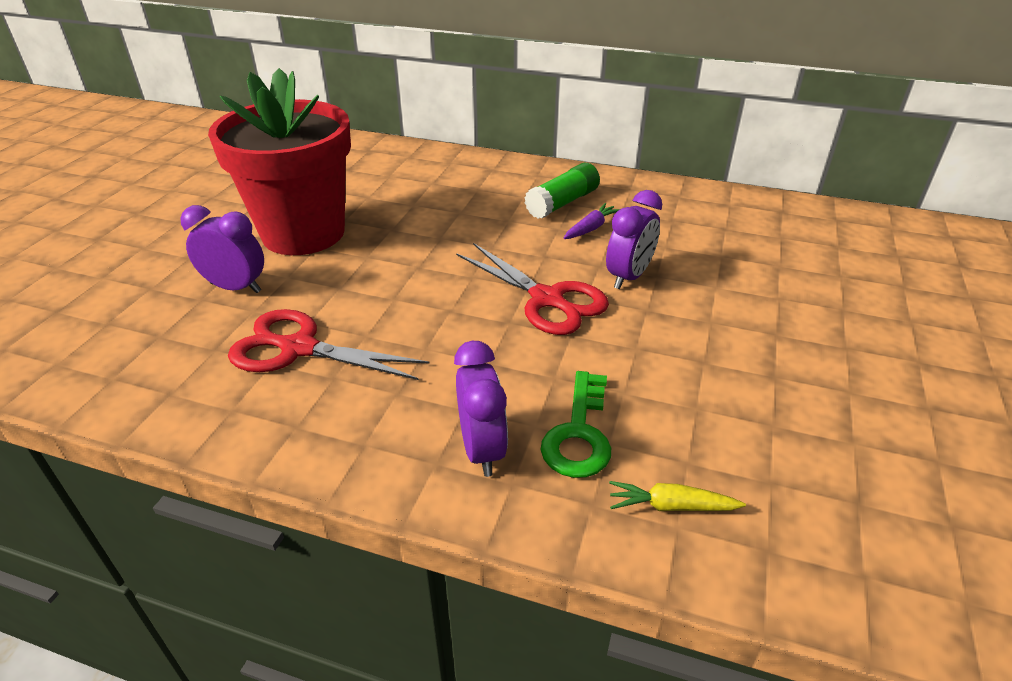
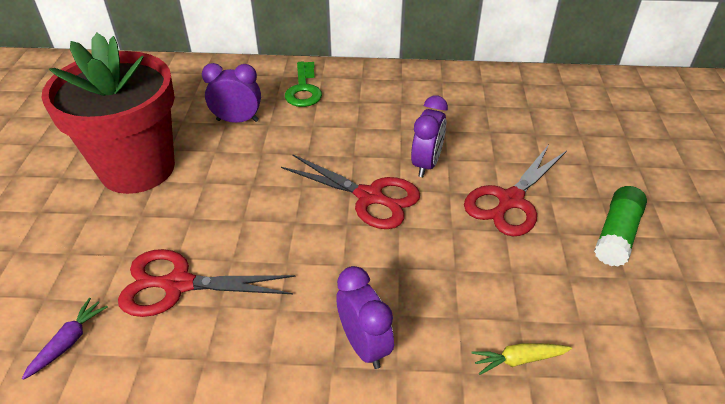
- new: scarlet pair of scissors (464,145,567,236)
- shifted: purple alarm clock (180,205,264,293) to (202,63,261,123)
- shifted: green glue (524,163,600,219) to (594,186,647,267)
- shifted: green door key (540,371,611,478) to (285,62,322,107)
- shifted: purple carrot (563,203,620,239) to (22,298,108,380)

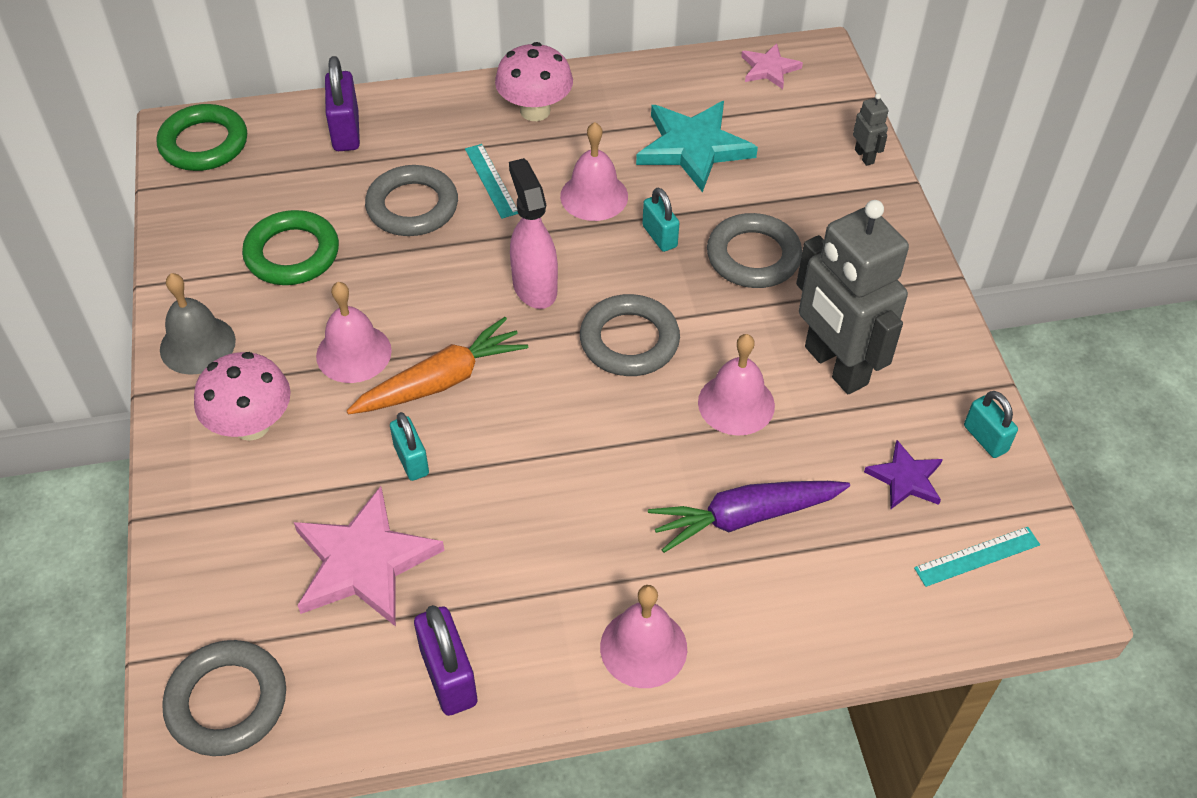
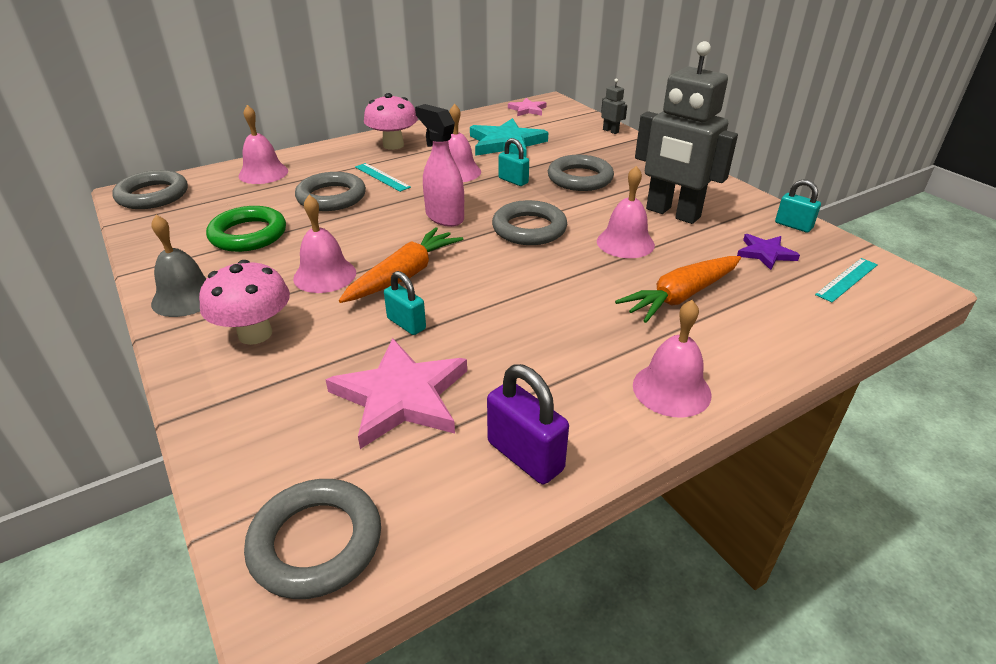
- swapped: purple lock (325,56,360,151) to pink school bell (239,105,288,184)
- repainted: green hoop (157,104,247,171) to ash-grey hoop (112,170,188,209)
- repainted: purple carrot (648,481,850,553) to orange carrot (615,256,741,323)

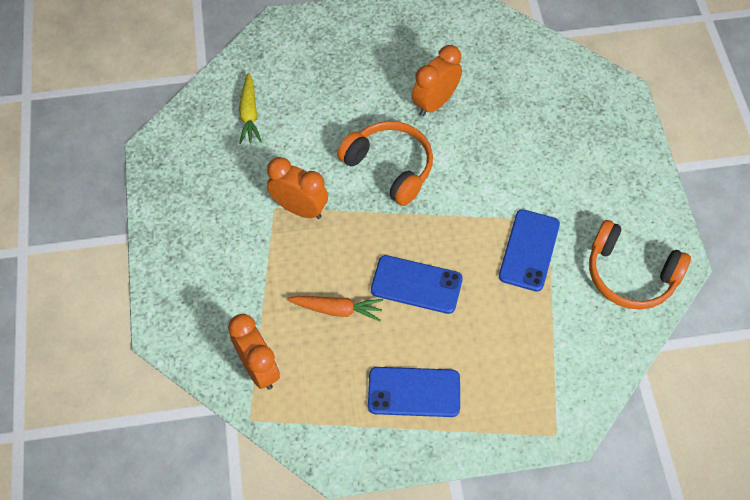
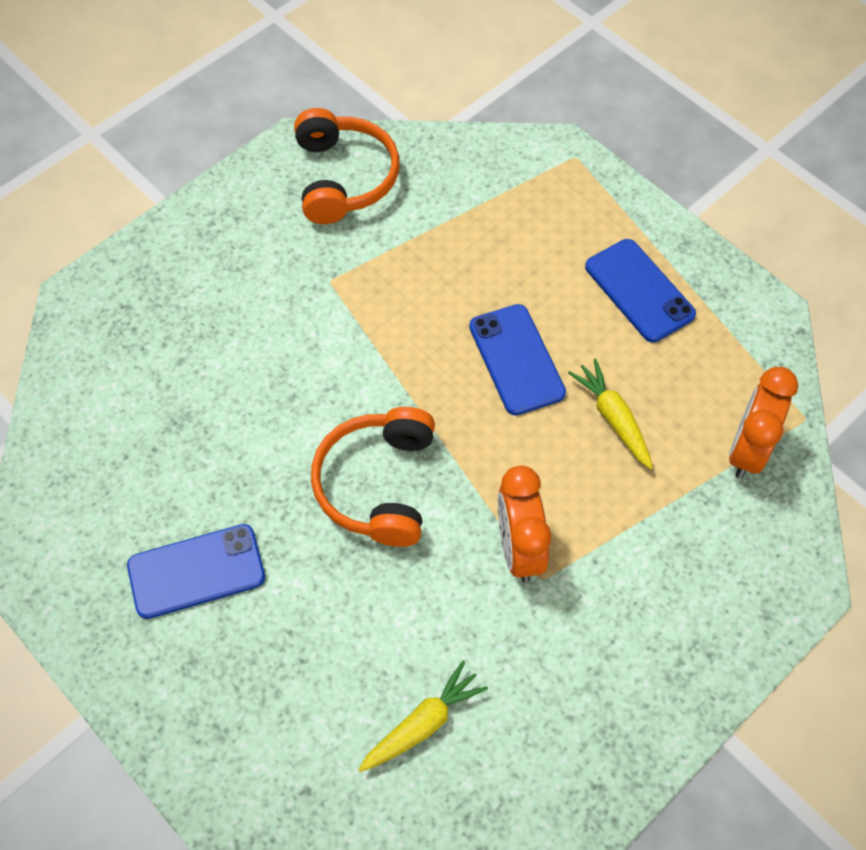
- gone: orange alarm clock (412,45,462,117)
- shifted: blue mobile phone (499,209,560,292) to (127,524,265,619)
- repainted: orange carrot (287,296,383,321) to yellow carrot (568,359,653,470)

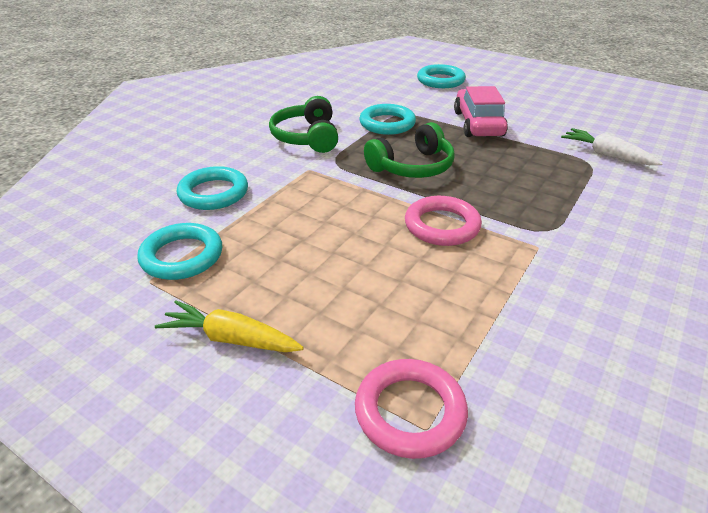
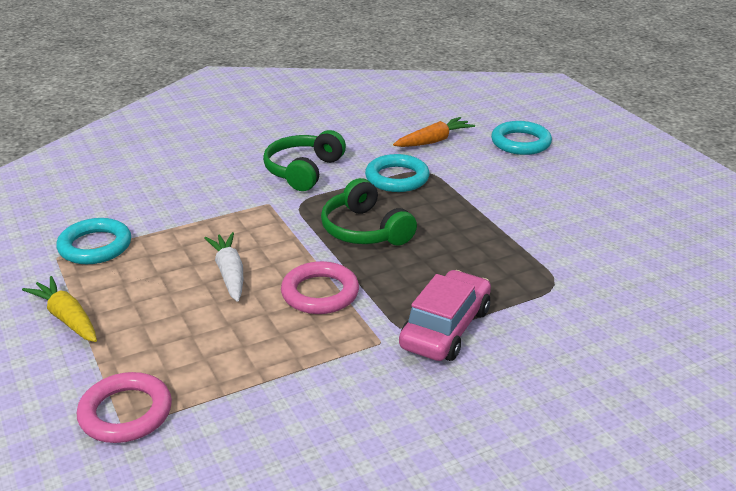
- gone: teal hoop (177,166,248,210)
- new: orange carrot (393,117,475,147)
- shifted: pink automobile (454,86,508,137) to (399,270,491,361)
- shifted: pure white carrot (561,128,663,165) to (204,232,243,302)
- rotated: green headset (364,122,455,178) = (321,178,417,246) 60 degrees clockwise

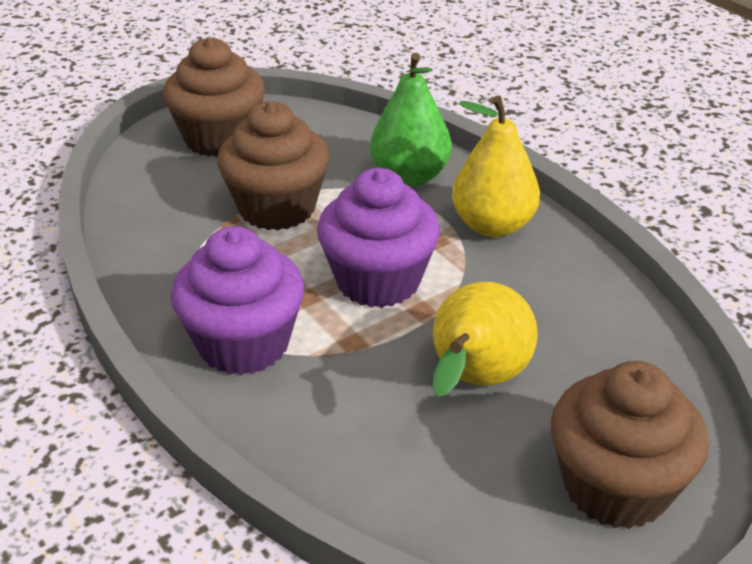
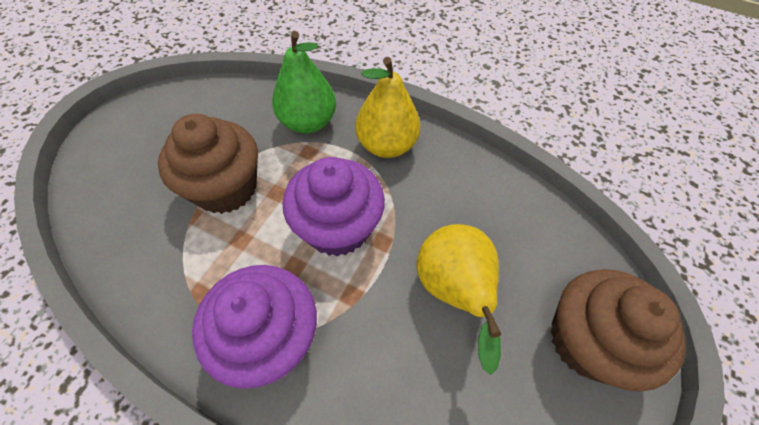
- gone: russet muffin (163,37,265,157)

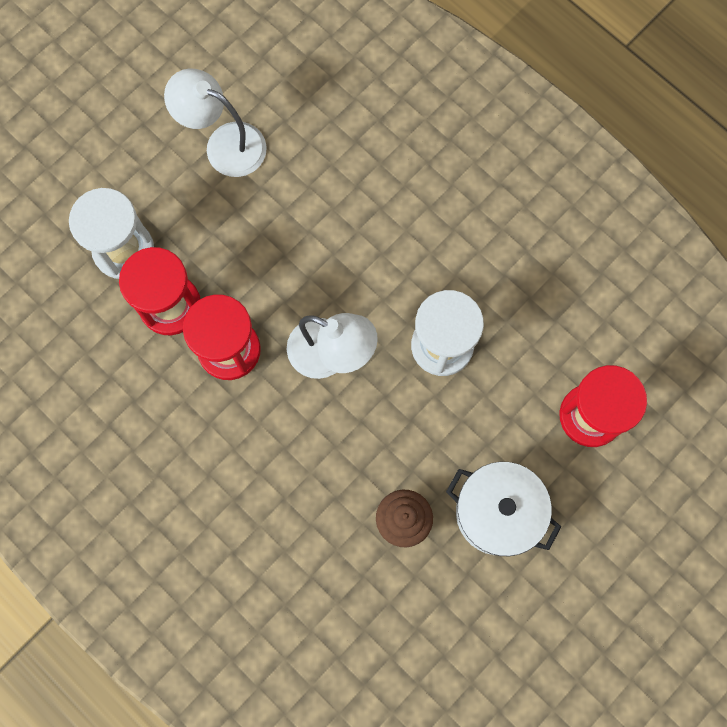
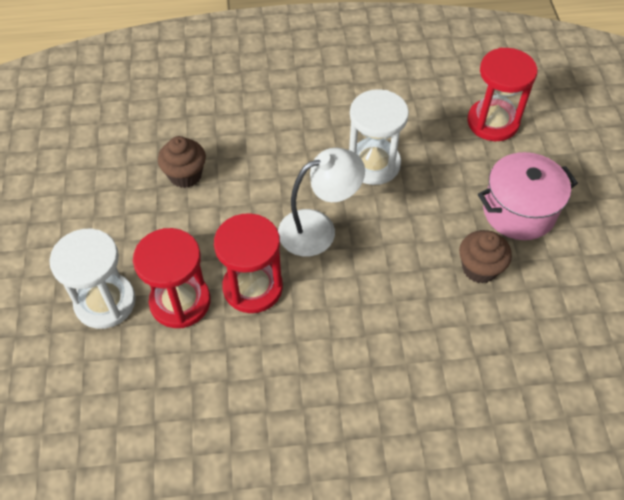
- gone: pure white lamp (164,68,267,177)
- new: russet muffin (158,136,206,188)
- repainted: pure white pot (446,462,561,556) to pink pot (478,152,578,240)

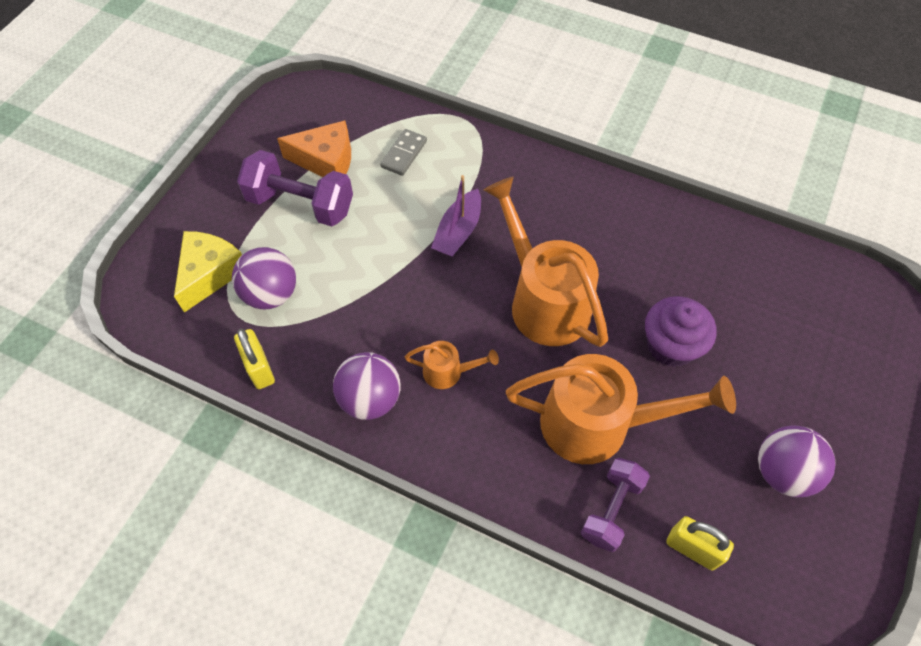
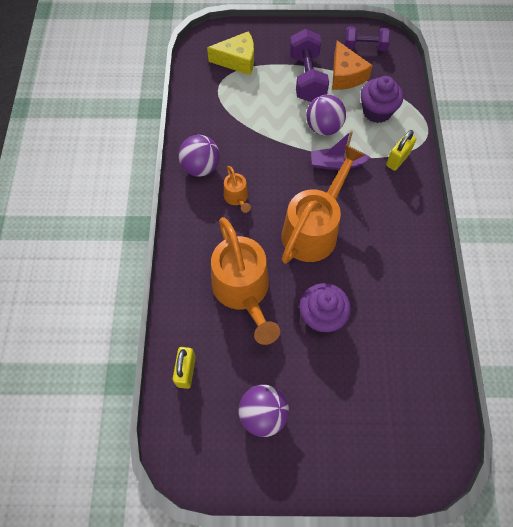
- shifted: purple ball (232,247,296,309) to (306,95,346,136)
- shifted: yellow lock (234,329,275,389) to (386,130,416,171)
- shifted: purple dumbbell (581,458,650,552) to (344,26,391,51)
- swapped: ash-grey domino (380,129,427,176) to purple muffin (361,76,403,123)

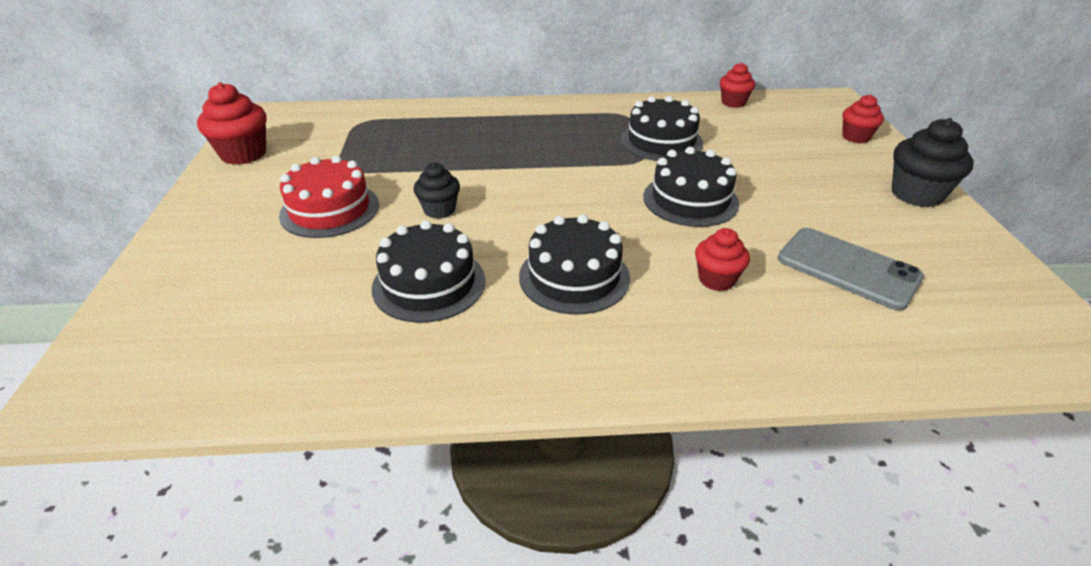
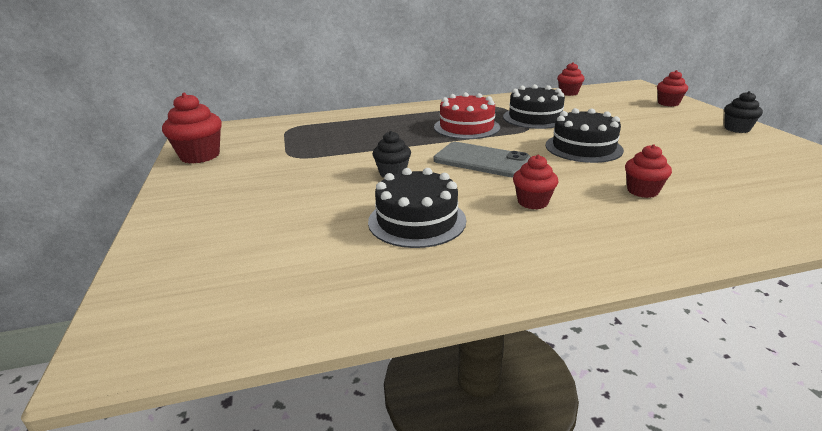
- shifted: scarlet cake (279,156,379,238) to (434,92,500,139)
- shifted: ash-grey mobile phone (778,228,924,311) to (433,142,531,177)
- swapped: black cake (519,214,630,315) to scarlet muffin (513,155,558,210)
- scaled: black muffin (892,118,974,207) = (724,91,763,133) x0.63

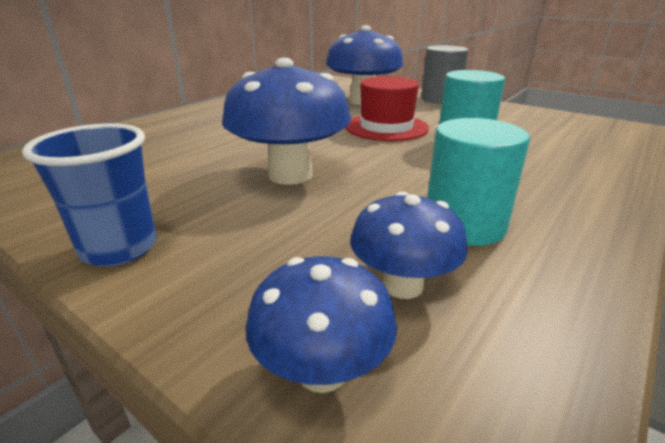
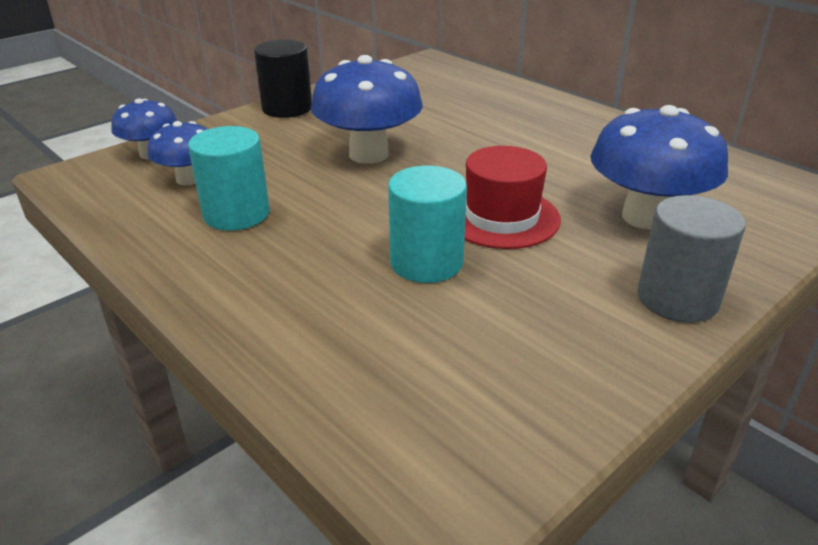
- swapped: blue tumbler (22,123,157,267) to black cylinder (254,40,312,118)

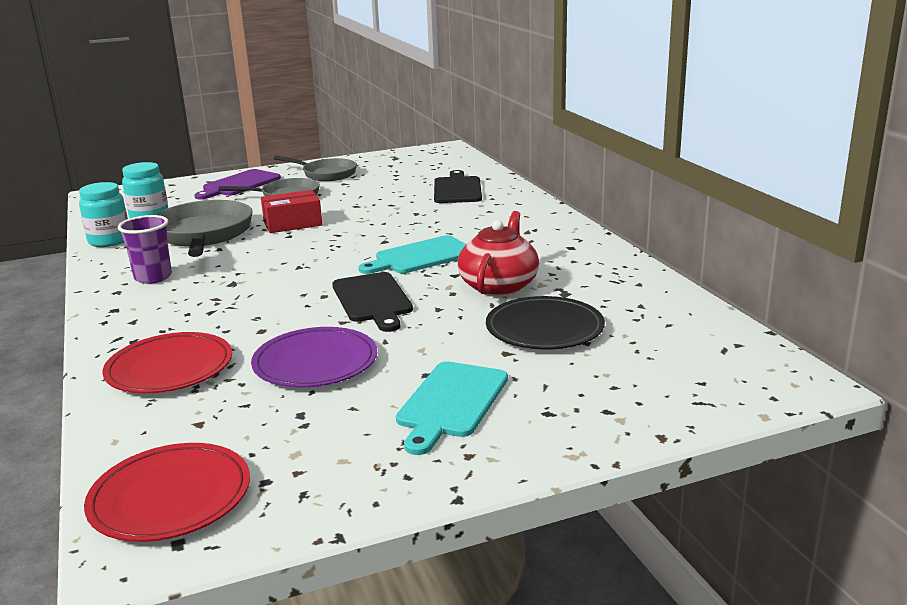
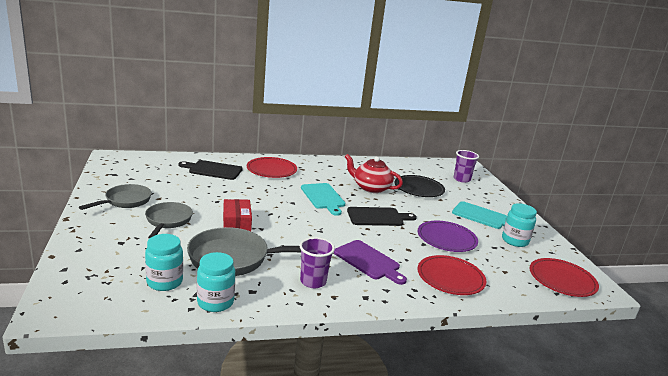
- new: scarlet dinner plate (247,157,297,178)
- new: purple tumbler (454,150,479,183)
- new: teal jam jar (502,203,537,247)
- shifted: purple bread board (194,169,281,199) to (334,240,407,285)

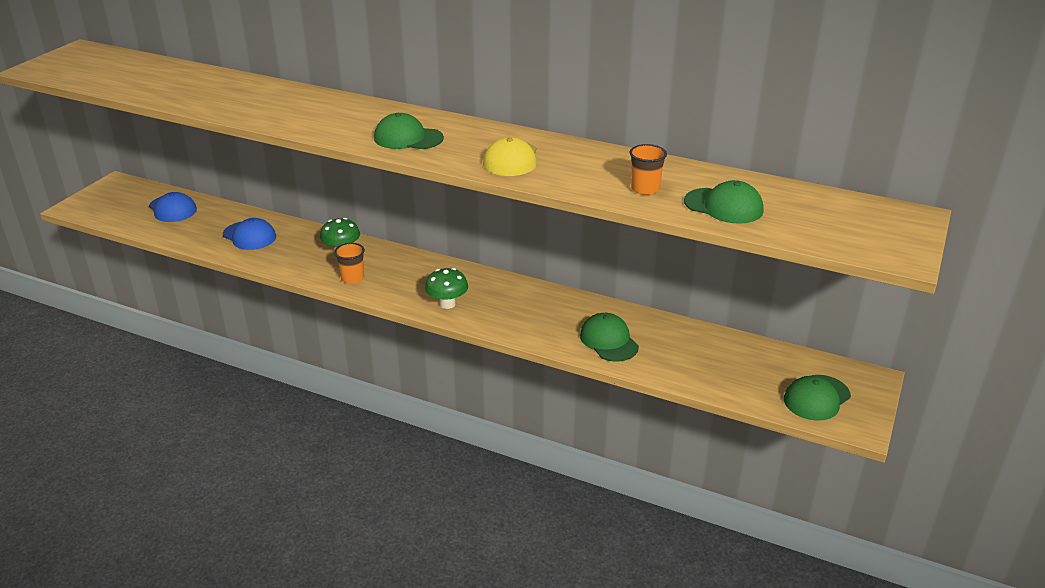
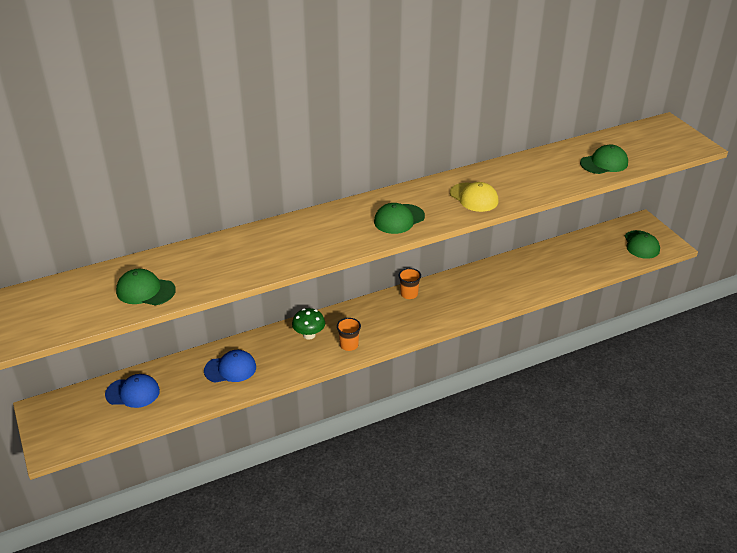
- gone: green toadstool (425,268,468,309)
- shifted: green cap (580,313,639,362) to (116,269,176,306)
- shifted: orange tumbler (630,144,667,195) to (399,268,421,299)

